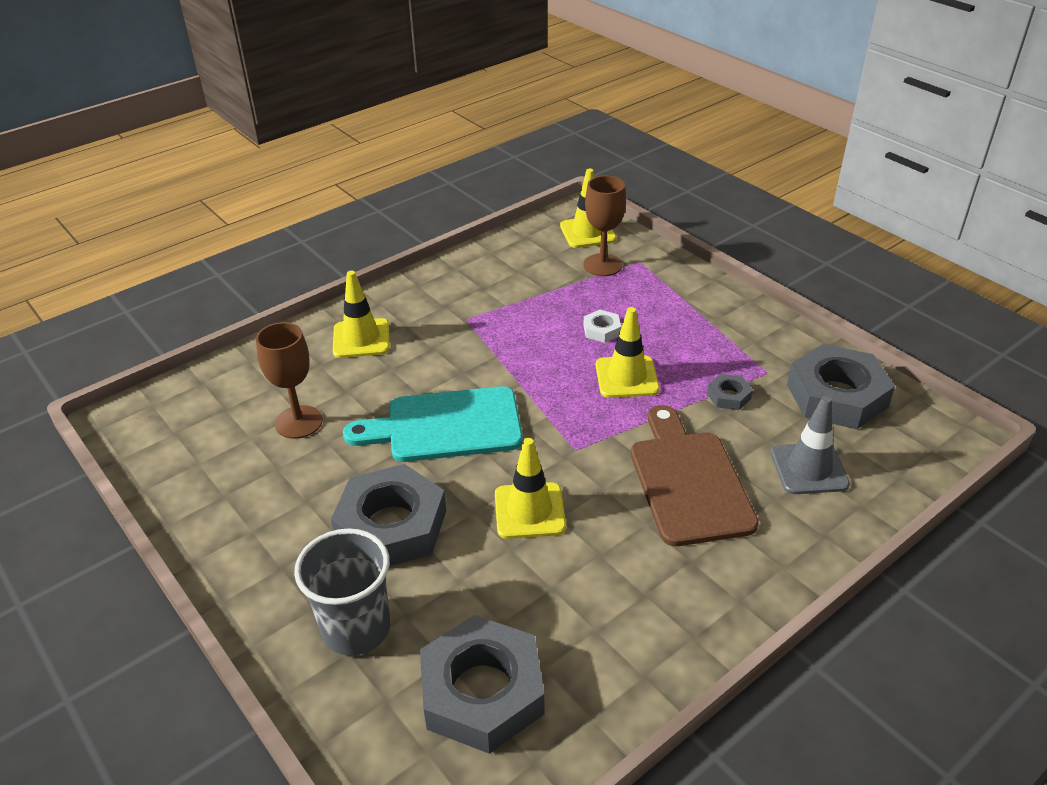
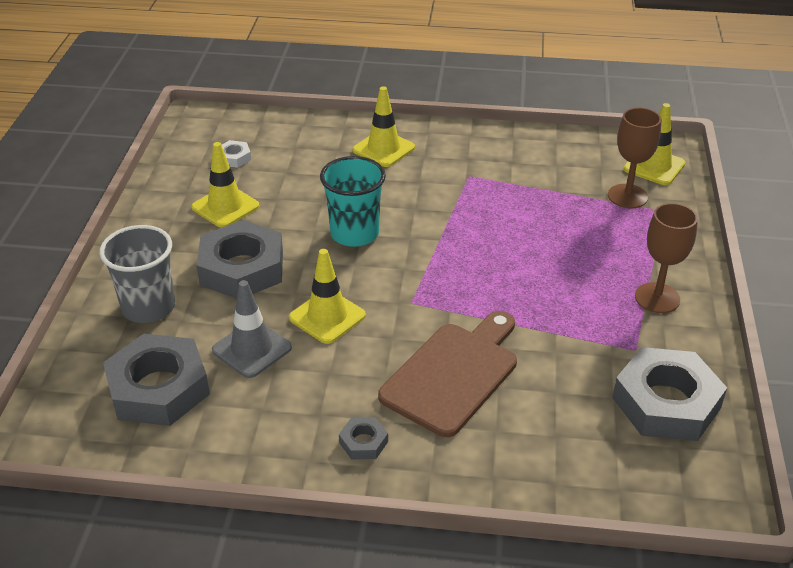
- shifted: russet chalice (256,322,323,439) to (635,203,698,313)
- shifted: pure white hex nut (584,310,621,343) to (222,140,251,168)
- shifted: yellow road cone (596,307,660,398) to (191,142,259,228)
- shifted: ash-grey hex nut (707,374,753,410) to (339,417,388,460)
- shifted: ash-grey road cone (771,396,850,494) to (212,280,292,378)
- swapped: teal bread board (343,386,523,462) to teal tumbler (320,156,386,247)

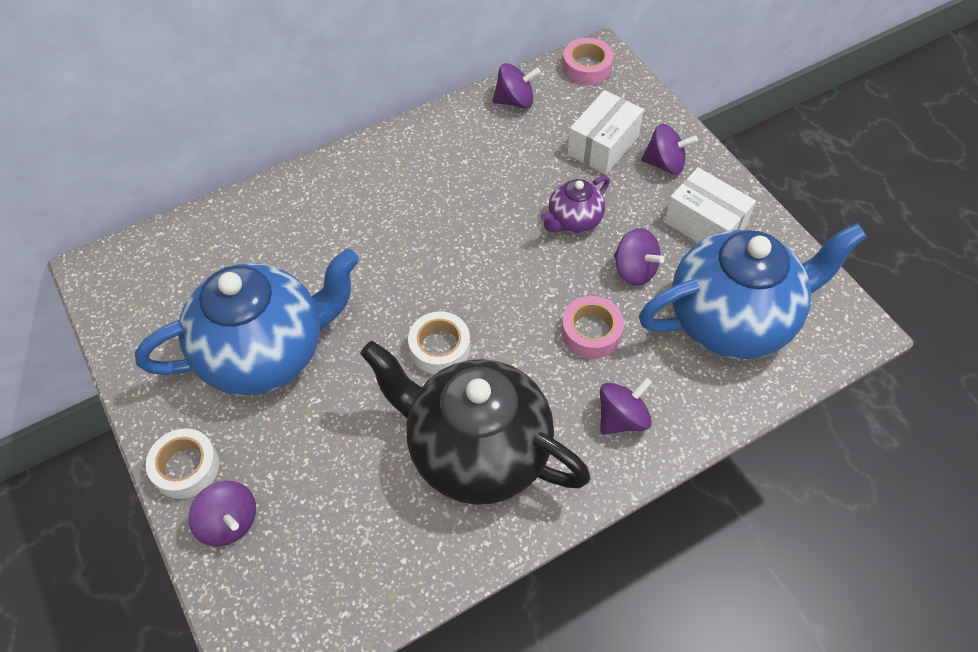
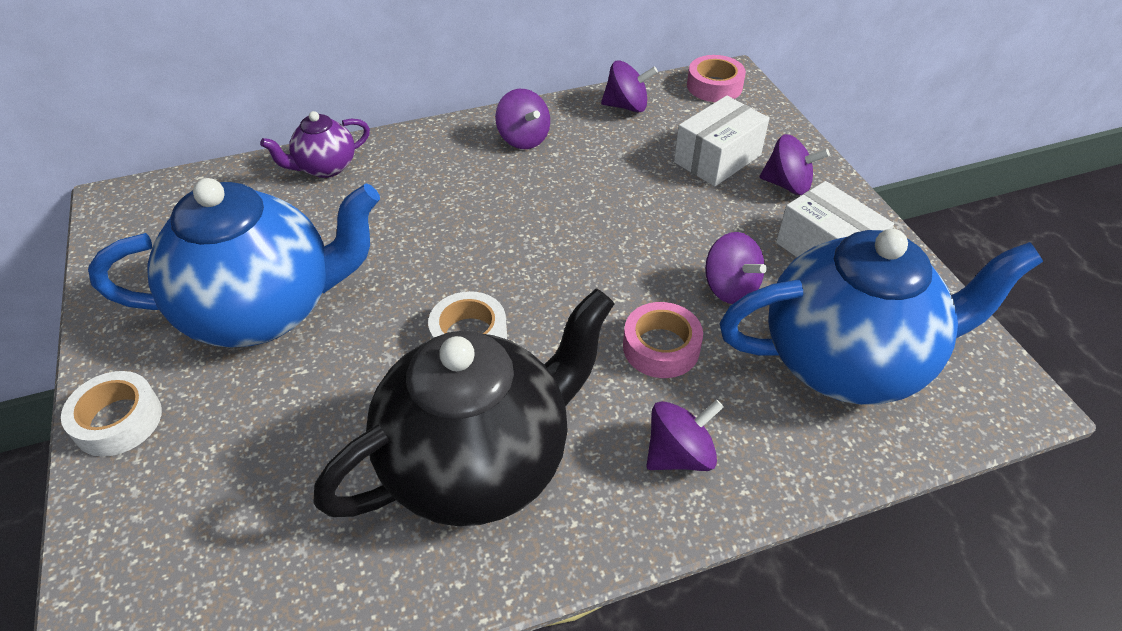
- shifted: purple whirligig (188,481,256,546) to (495,89,550,149)
- shifted: purple tea pot (541,176,610,233) to (260,111,370,178)
- rotated: black tea pot (360,341,591,505) = (313,289,615,526) 105 degrees clockwise

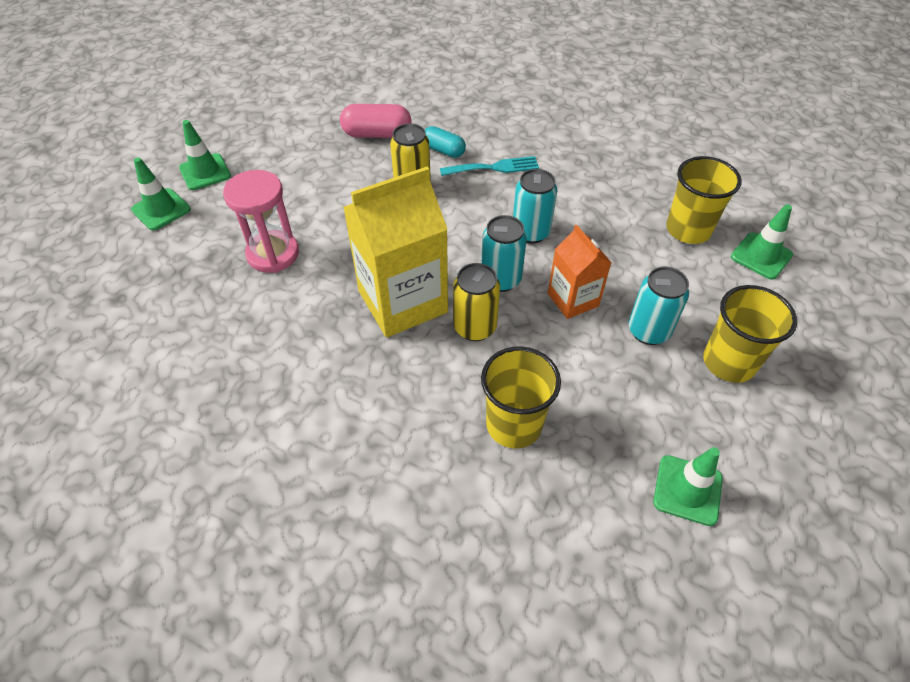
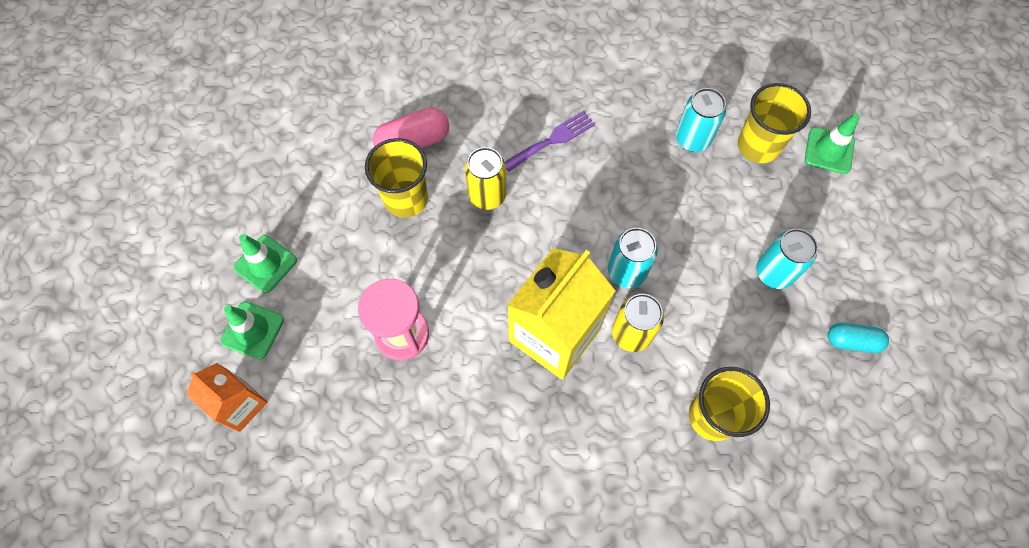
- gone: green road cone (653,447,723,526)
- shifted: teal pill (425,126,466,158) to (828,323,889,353)
- shifted: teal tin (513,169,557,244) to (676,88,726,152)
- shifted: orange juice carton (548,224,611,319) to (186,363,268,432)
- shifted: yellow tumbler (703,285,797,383) to (365,138,428,218)
- repainted: teal table fork (440,156,539,176) to purple table fork (505,111,595,172)

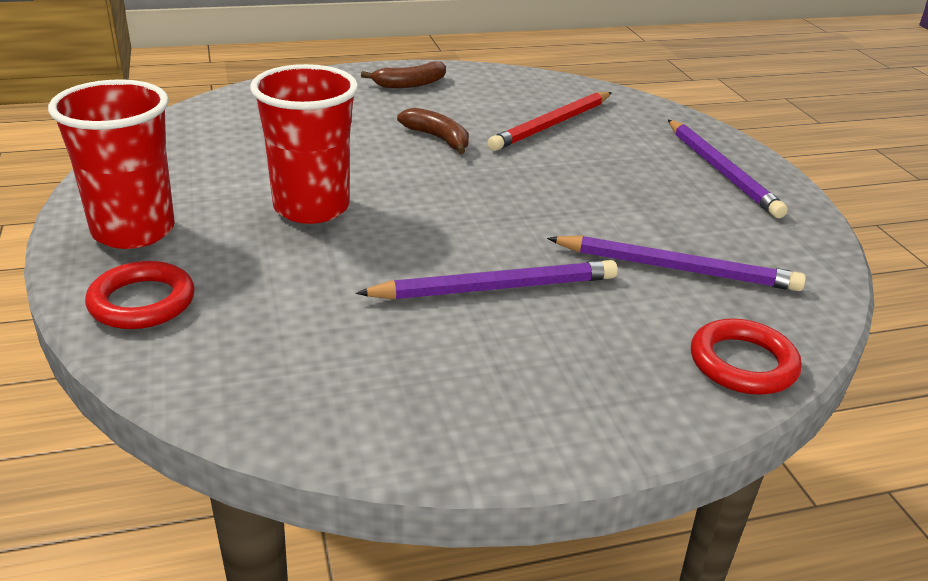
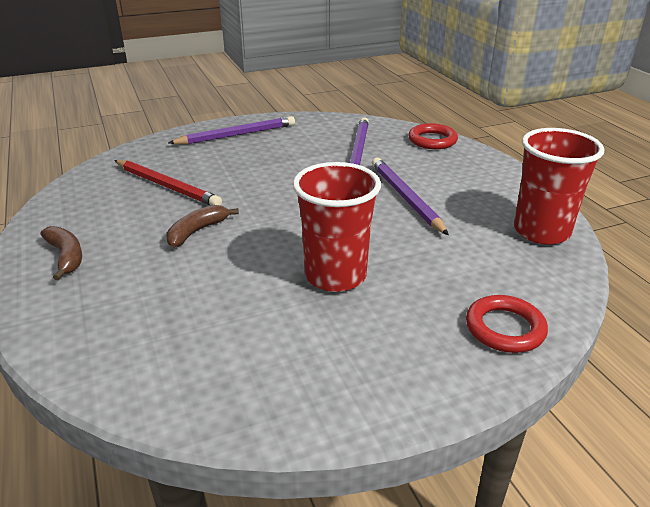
- shifted: scarlet tumbler (48,79,175,249) to (514,128,604,245)

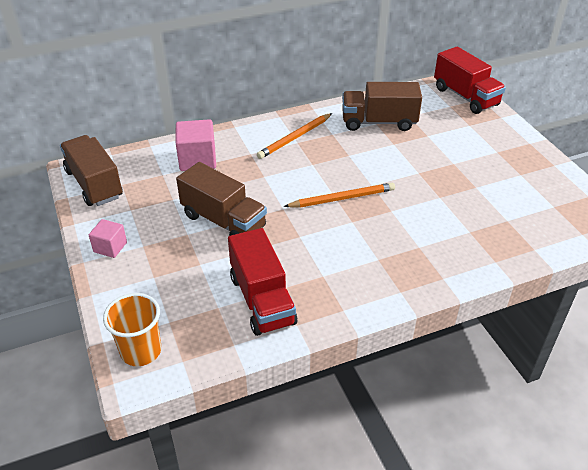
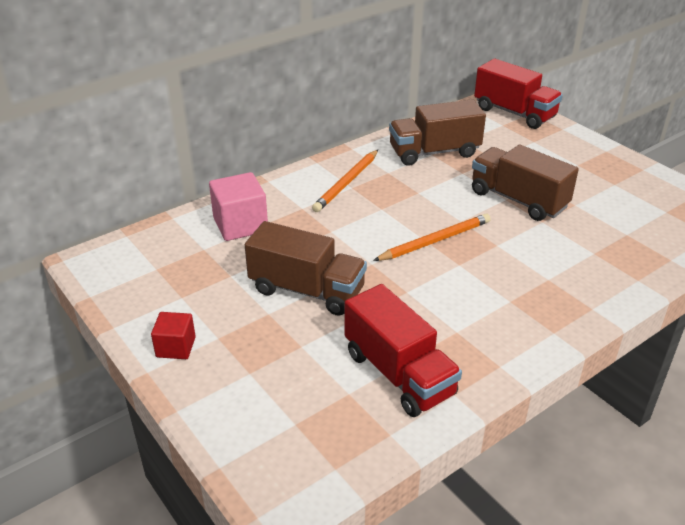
- gone: orange tumbler (103,293,161,366)
- shifted: russet toy truck (60,135,123,206) to (472,145,579,221)
- repainted: pink block (89,219,127,258) to scarlet block (151,312,196,359)

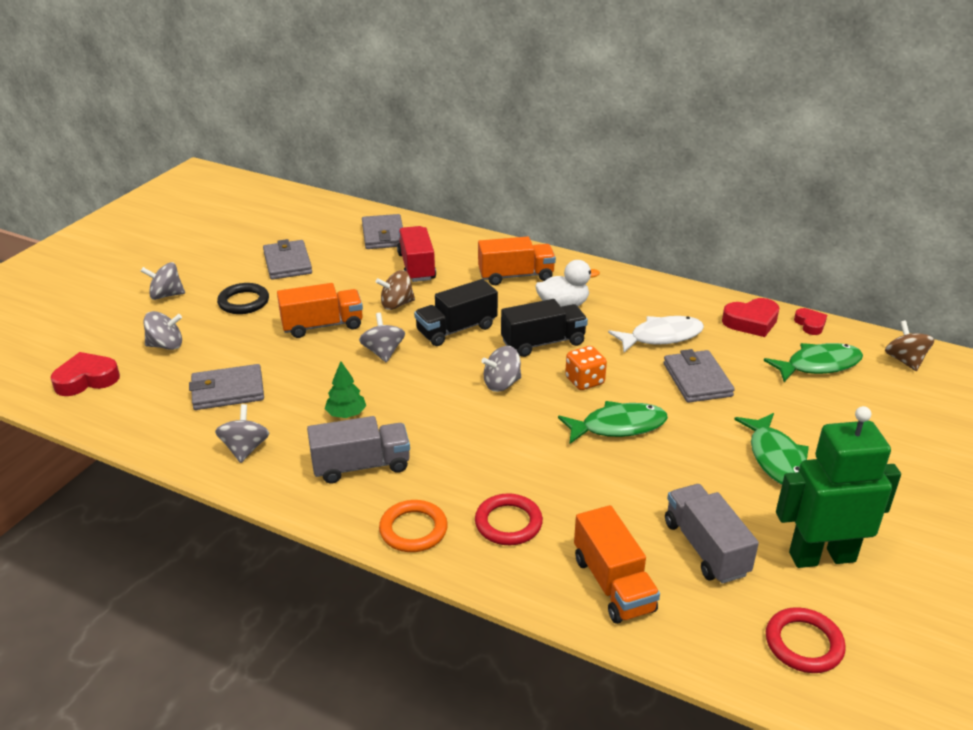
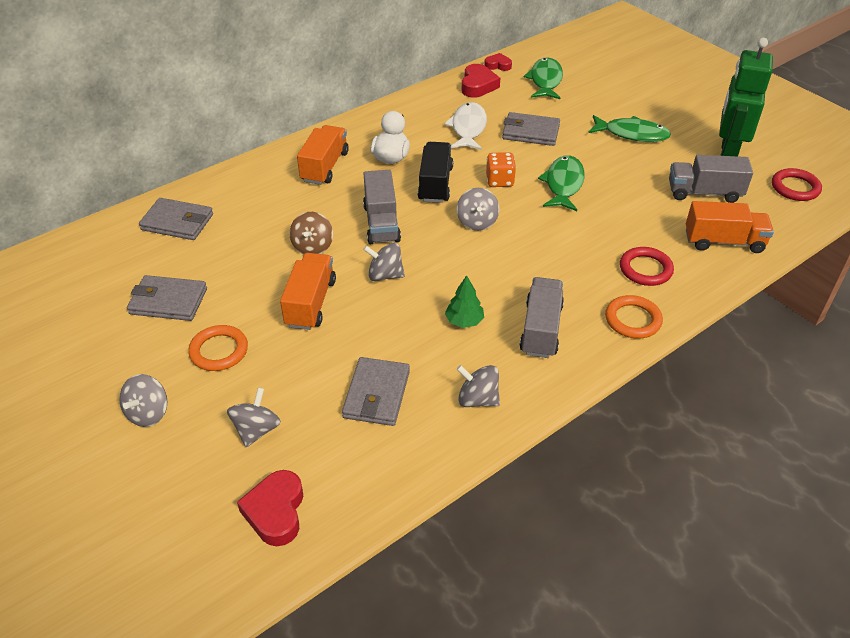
- gone: scarlet toy truck (397,226,436,282)
- gone: russet whirligig (885,320,934,371)
- repainted: black hoop (217,283,269,314) to orange hoop (188,325,248,371)
- repainted: black toy truck (414,279,498,346) to ash-grey toy truck (363,170,401,244)

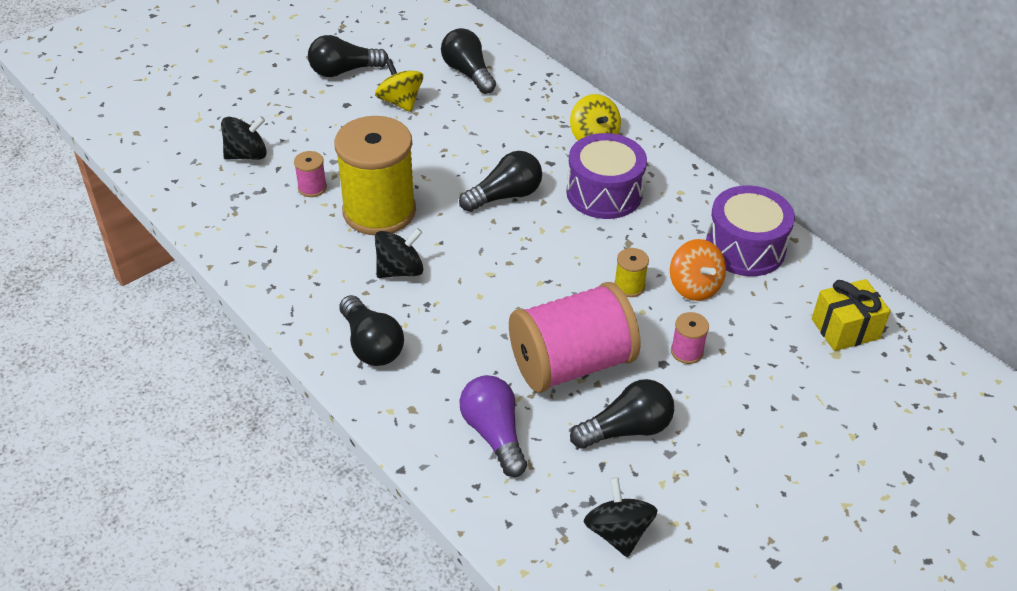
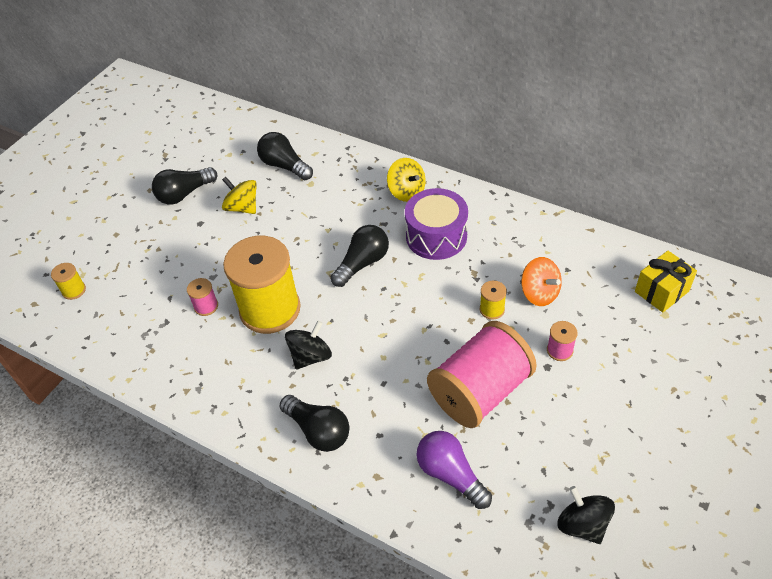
- gone: black whirligig (221,116,267,160)
- gone: black bulb (570,379,674,449)
- gone: purple drum (706,185,795,276)
- new: yellow bobbin (51,263,86,300)

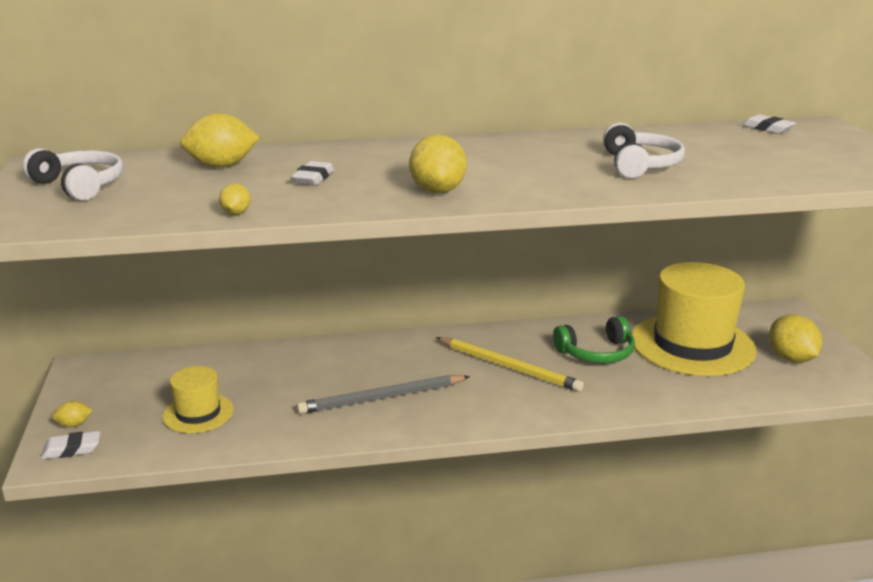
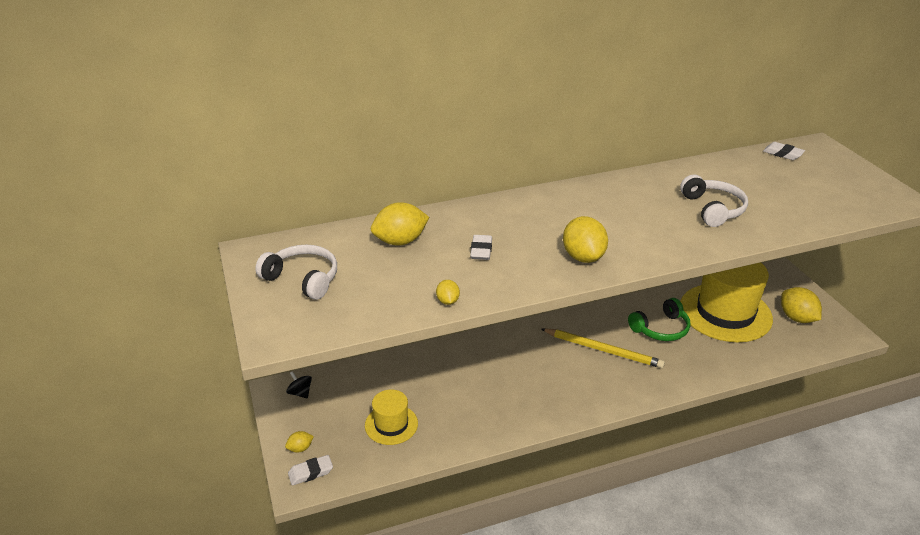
- gone: ash-grey lead pencil (297,375,470,414)
- new: black whirligig (286,371,312,399)

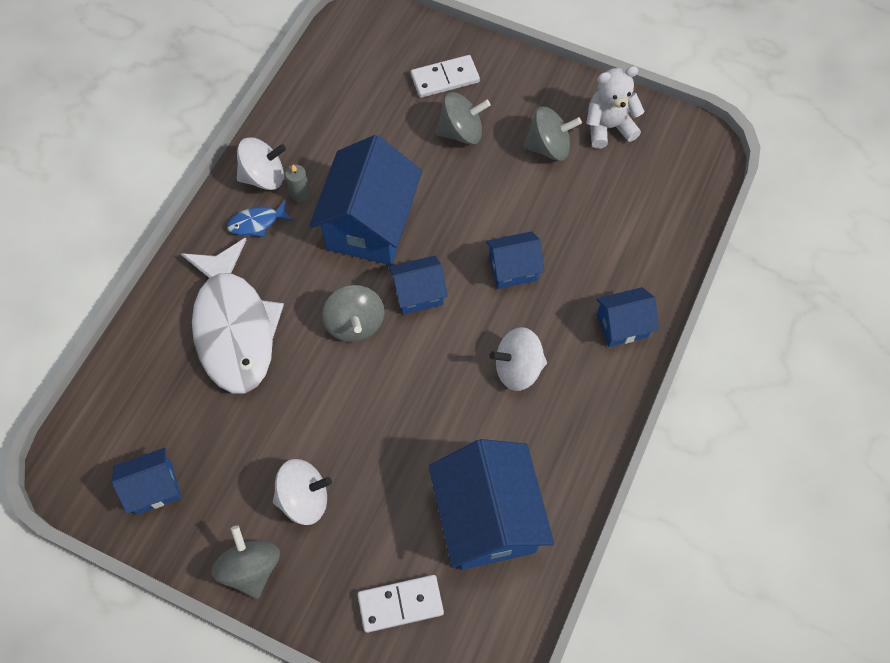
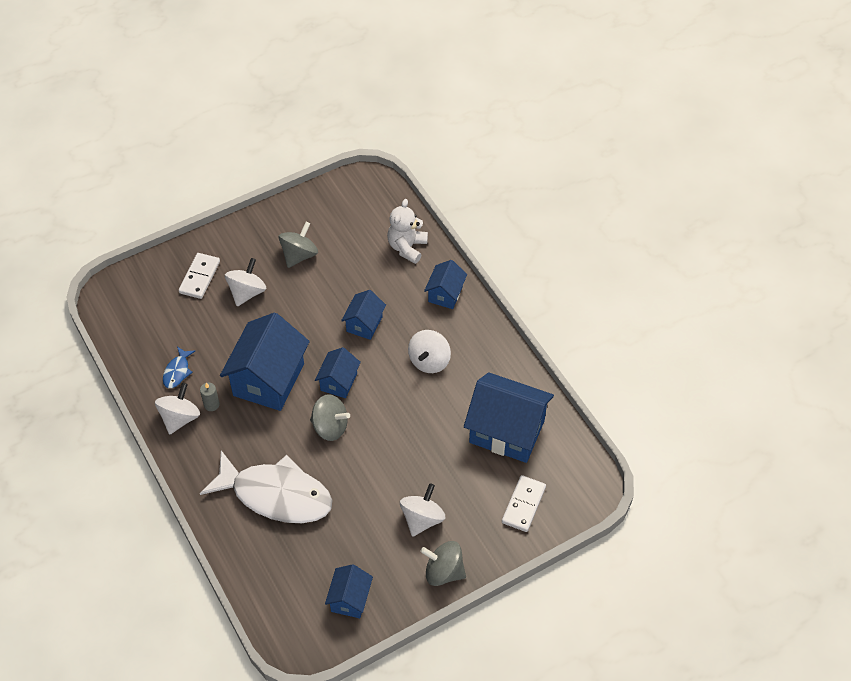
- shifted: blue fish figure (227,200,293,237) to (163,347,195,388)
- shifted: pure white teddy (586,66,645,149) to (387,199,428,264)
- repainted: ash-grey whirligig (436,92,490,145) to pure white whirligig (225,258,267,306)
- rotated: blue toy house (309,135,422,265) = (220,313,310,411) 60 degrees clockwise

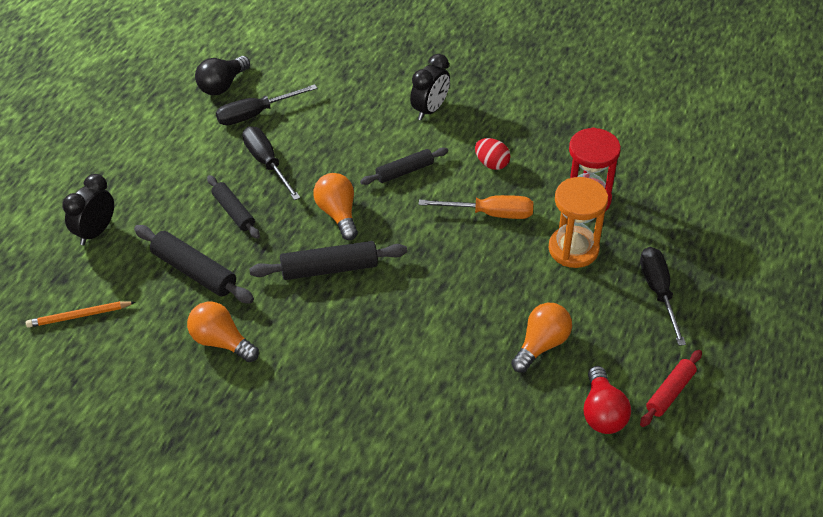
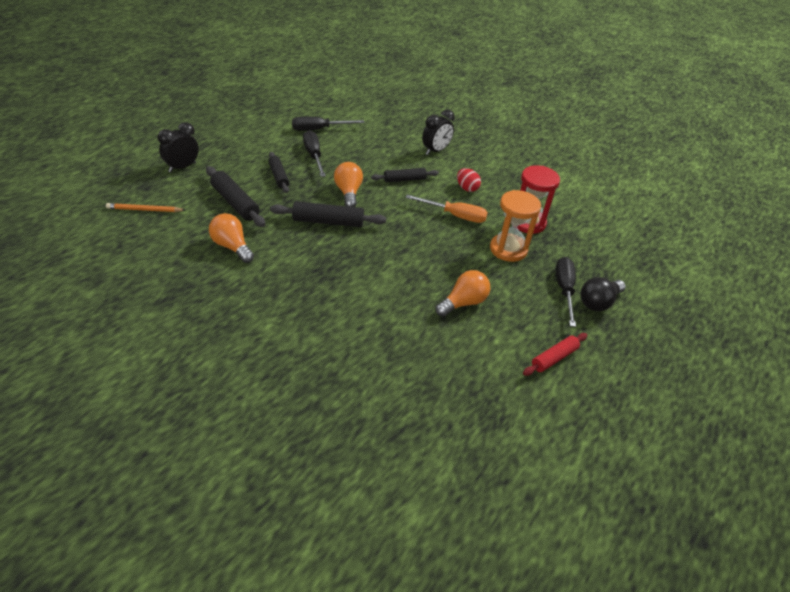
- gone: scarlet bulb (584,366,631,434)
- shifted: black bulb (195,56,250,95) to (581,277,626,311)

